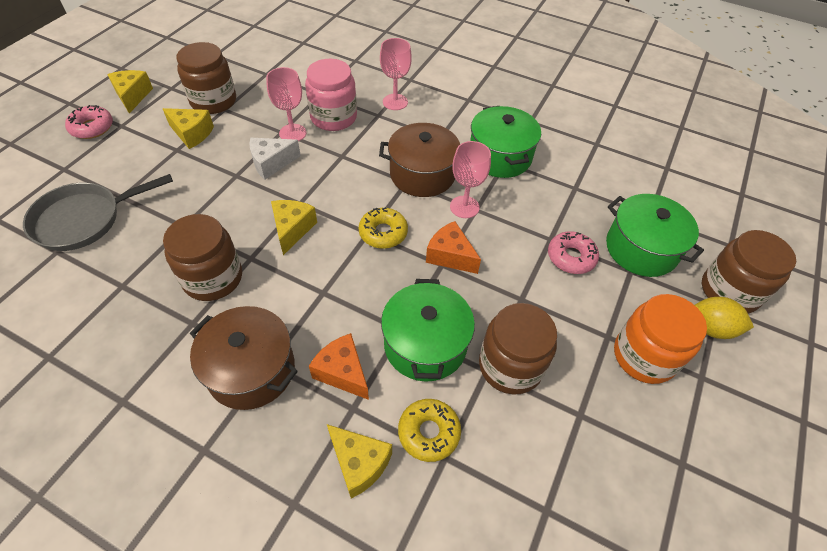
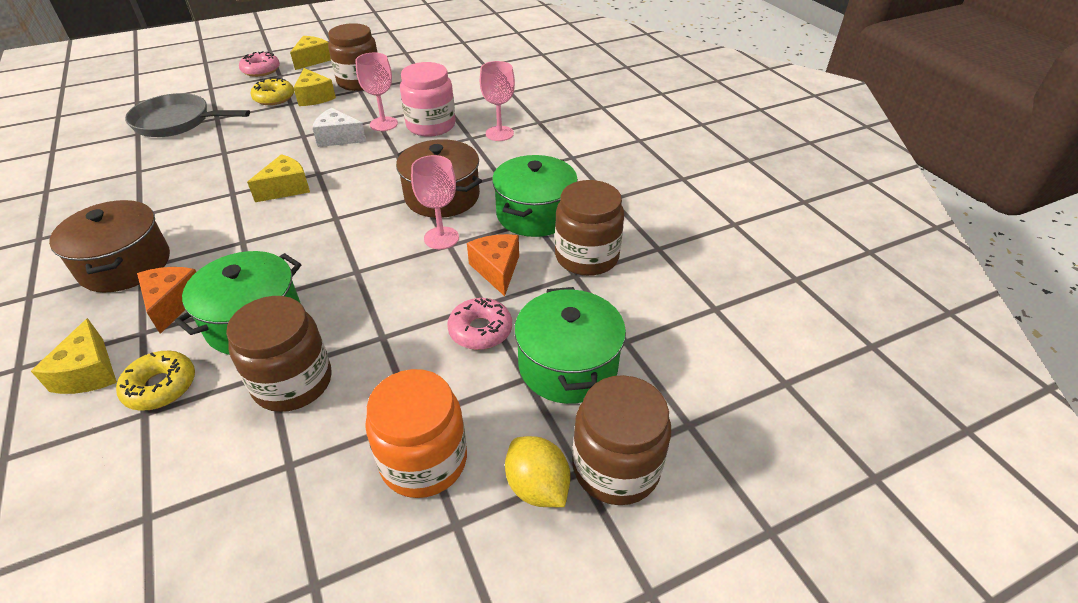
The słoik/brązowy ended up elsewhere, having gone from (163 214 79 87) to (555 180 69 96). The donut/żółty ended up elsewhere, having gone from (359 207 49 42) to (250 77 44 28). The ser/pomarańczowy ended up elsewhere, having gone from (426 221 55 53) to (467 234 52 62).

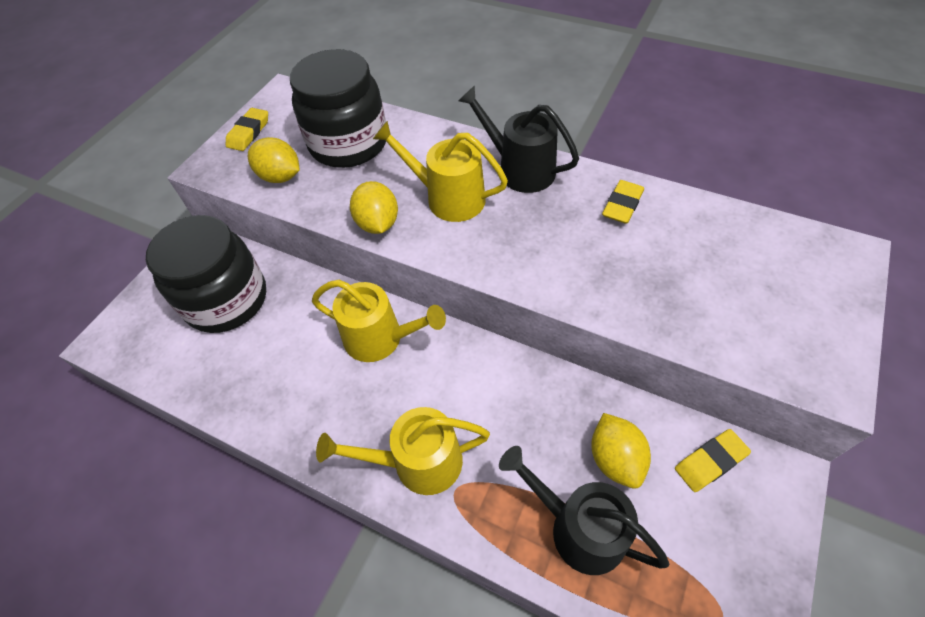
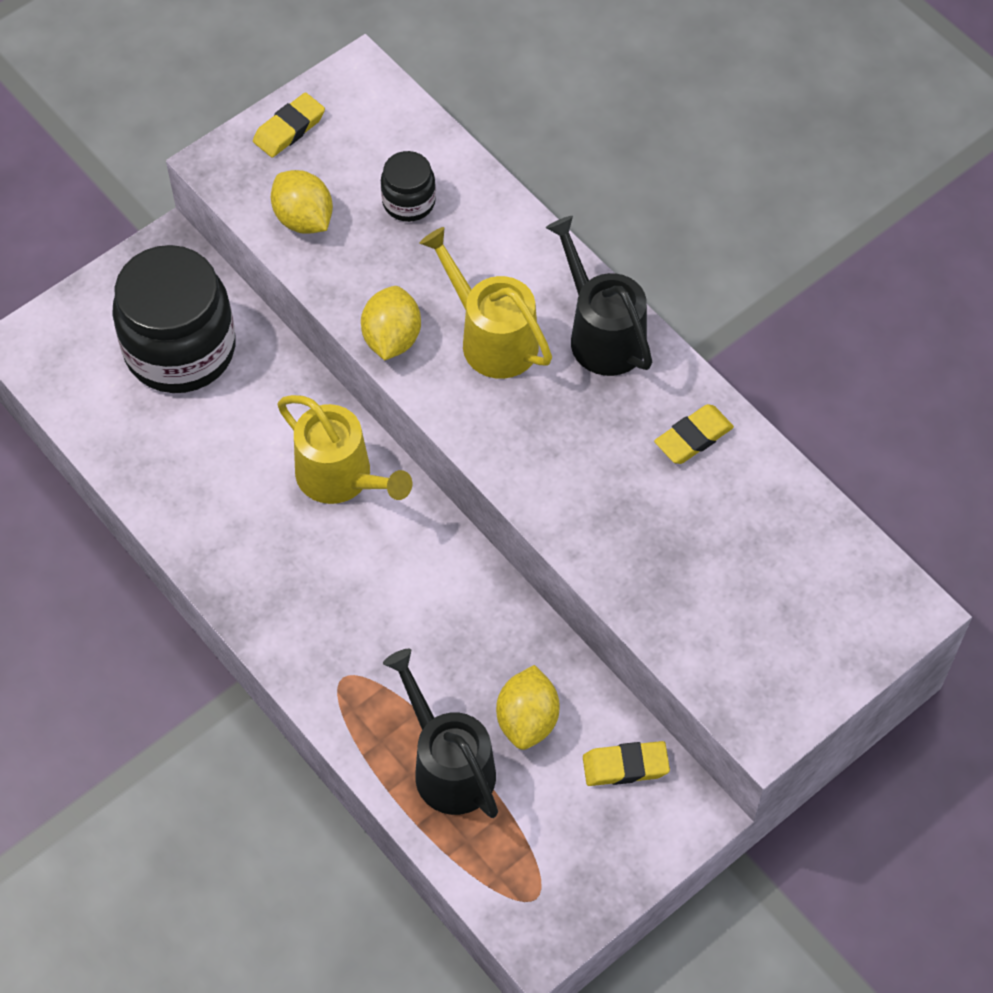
The size of the słoik/czarny at (290 49 96 119) changed by a factor of 0.47. The second view lost the konewka/żółty at (316 407 174 88).

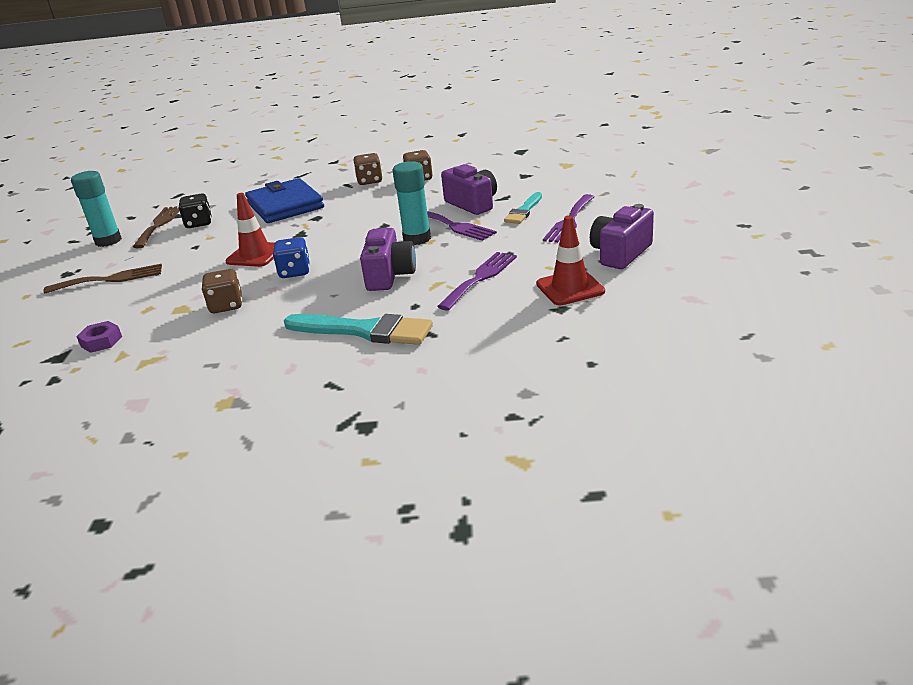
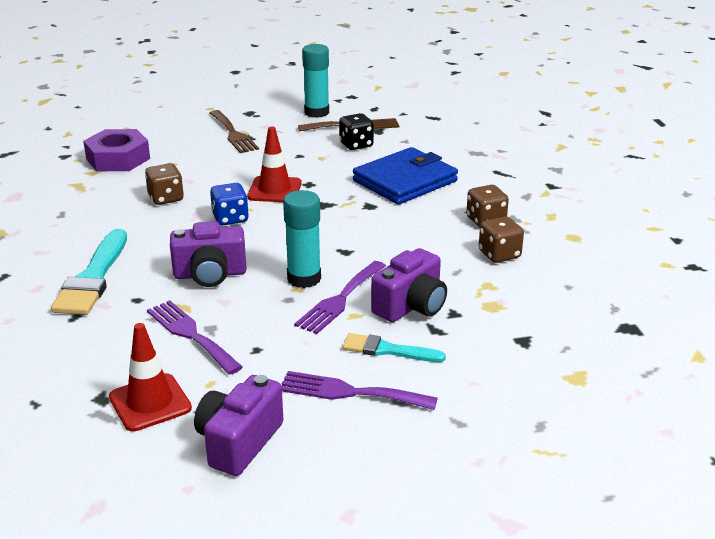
The size of the nakrętka/fioletowy at (76 321 46 32) changed by a factor of 1.93. The widelec/fioletowy at (437 252 80 58) ended up facing another way, 150 degrees counterclockwise from before. The aparat fotograficzny/fioletowy at (590 204 64 65) ended up facing another way, 90 degrees counterclockwise from before.

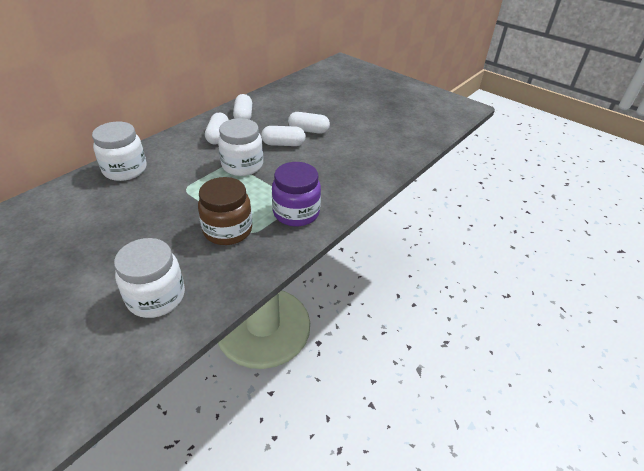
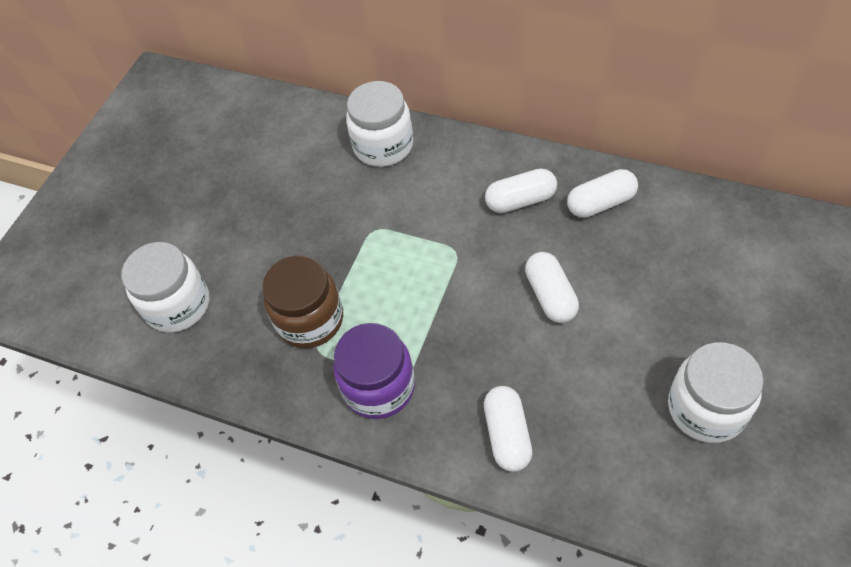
The słoik/biały ended up elsewhere, having gone from (218 118 45 58) to (668 342 95 101). The kapsułka/biały ended up elsewhere, having gone from (288 112 42 22) to (484 386 48 86).

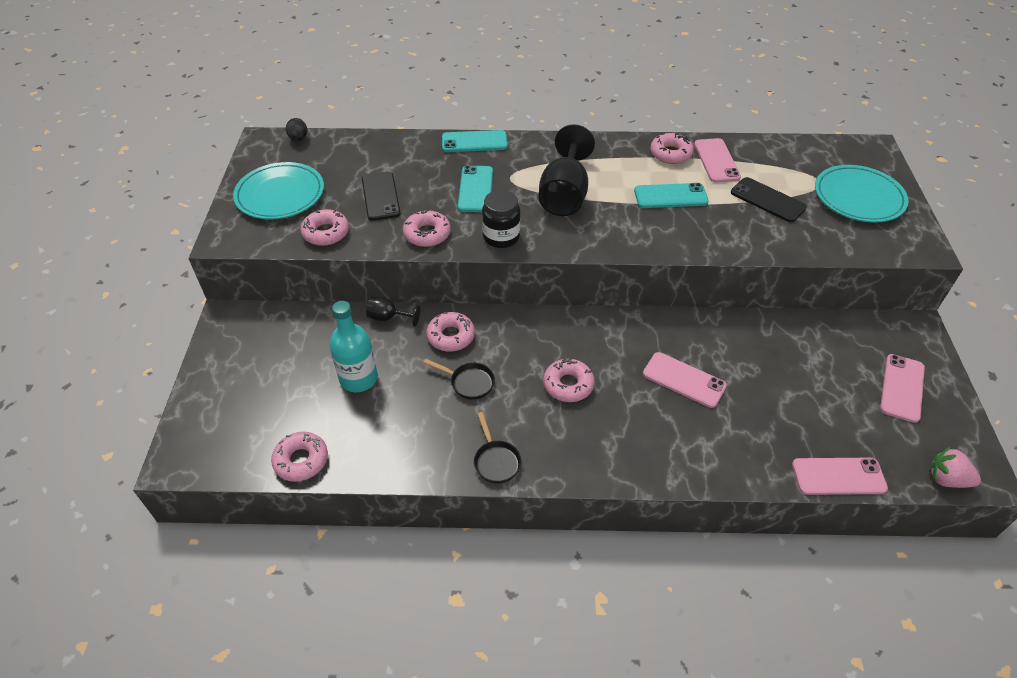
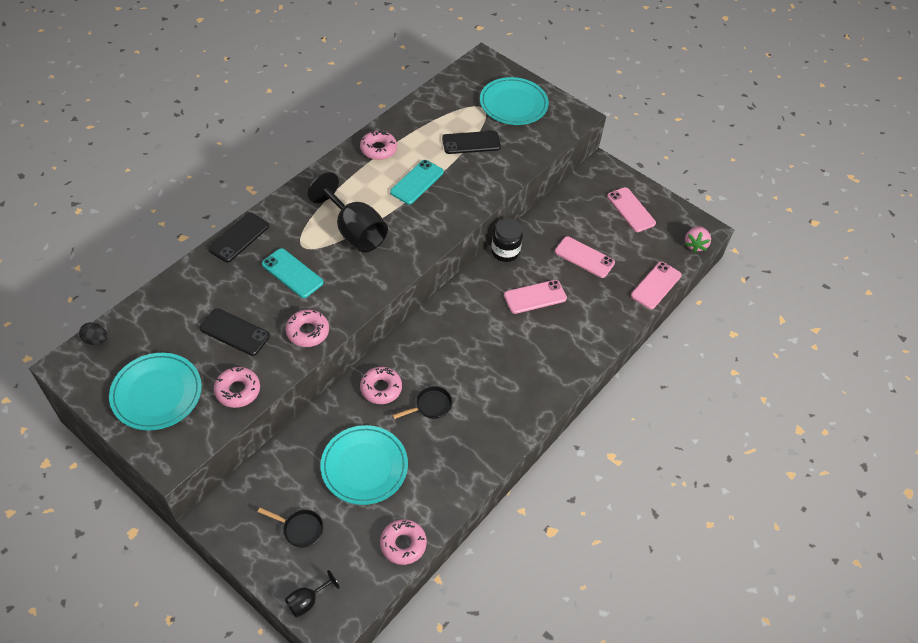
Where the butelka/turkusowy stood at (330 301 48 91), the talerz/turkusowy came to stand at (320 425 88 80). The kielich/czarny ended up elsewhere, having gone from (366 296 54 30) to (285 570 55 48). What was the telefon/turkusowy at (442 130 66 22) turned into the telefon/czarny at (208 213 61 49). The patelnia/czarny ended up elsewhere, having gone from (474 412 47 72) to (258 508 65 40). The słoik/czarny ended up elsewhere, having gone from (482 190 38 58) to (491 218 32 44). The second view lost the donut/różowy at (543 358 52 44). The telefon/różowy ended up elsewhere, having gone from (694 138 47 44) to (555 236 60 42). The truskawka/różowy at (929 447 52 41) ended up facing another way, 45 degrees counterclockwise from before.

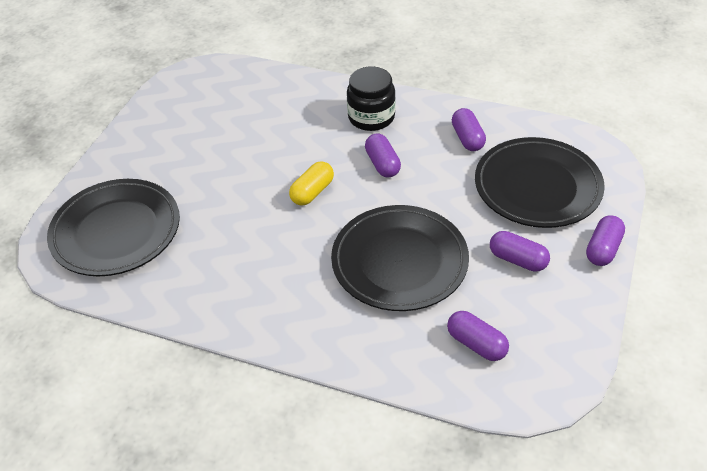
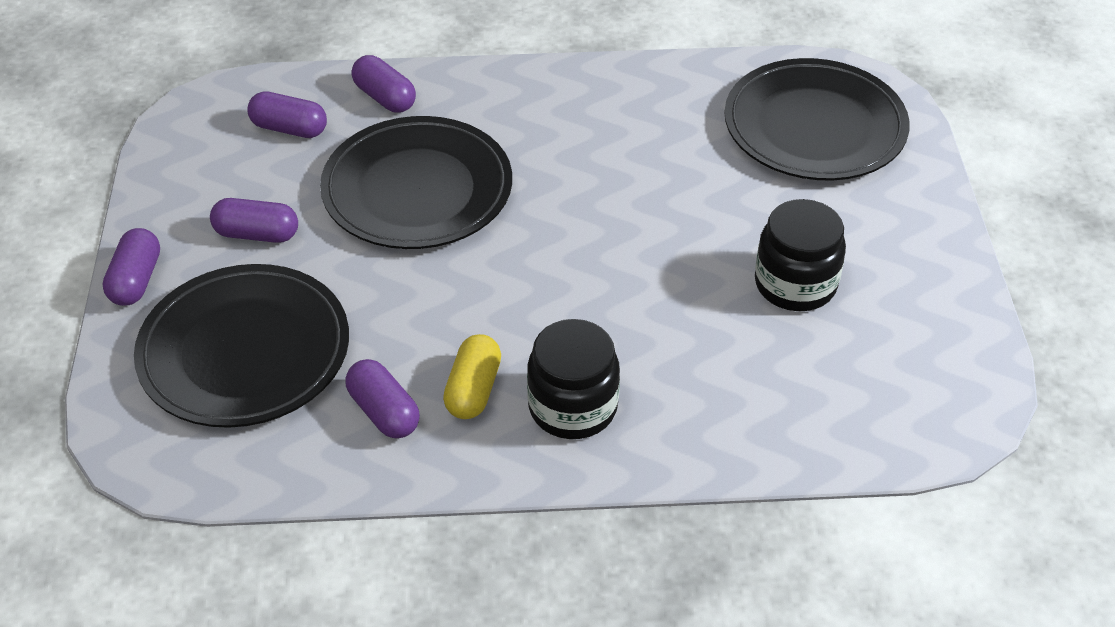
The kapsułka/żółty ended up elsewhere, having gone from (289 161 45 45) to (443 334 58 85). The kapsułka/fioletowy ended up elsewhere, having gone from (365 133 36 45) to (351 55 65 58). The second view gained the słoik/czarny at (755 199 91 112).

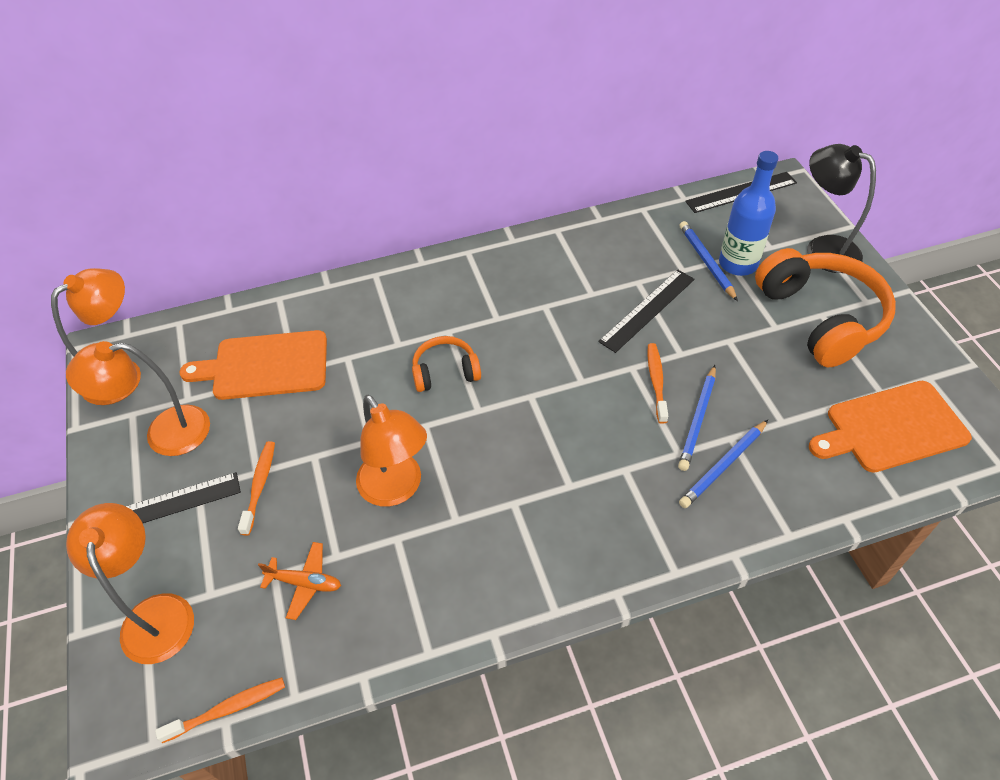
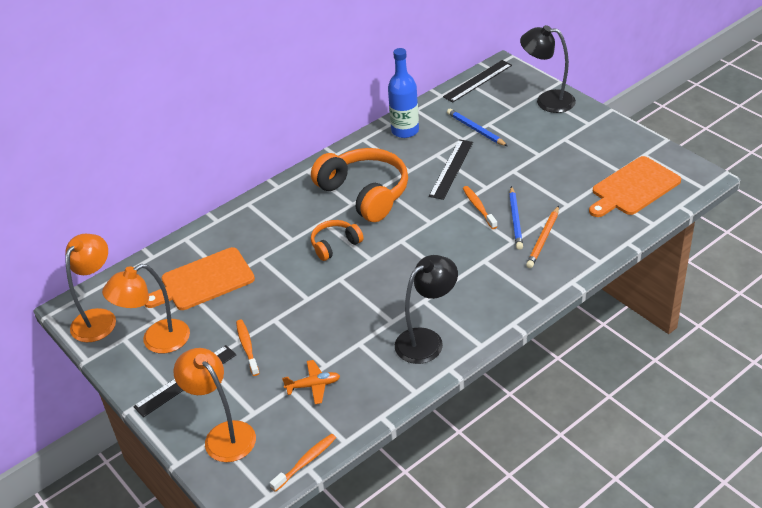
The second view lost the lampka/pomarańczowy at (356 395 71 112). What was the ołówek/niebieski at (679 420 89 88) turned into the ołówek/pomarańczowy at (526 206 33 62). The butelka/niebieski ended up elsewhere, having gone from (719 151 59 125) to (388 48 31 90). The słuchawki/pomarańczowy ended up elsewhere, having gone from (755 248 141 119) to (311 148 97 74). The second view gained the lampka/czarny at (395 255 63 109).

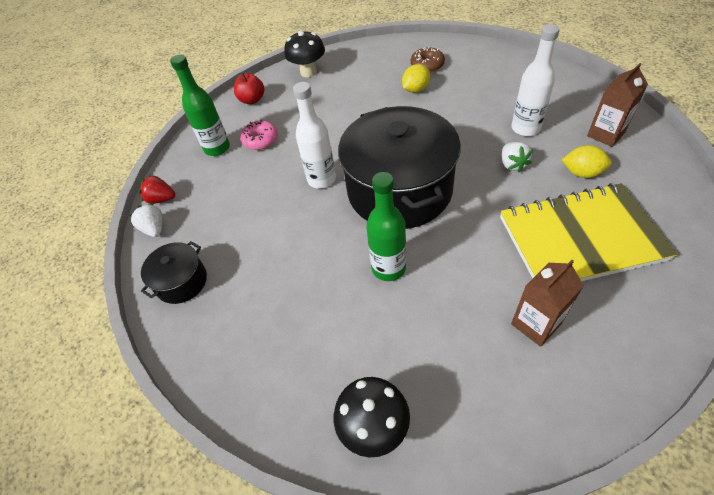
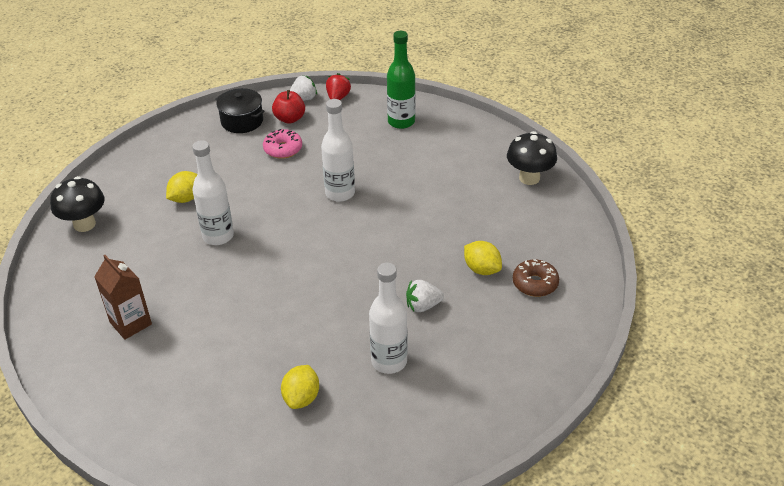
The jabłko/czerwony ended up elsewhere, having gone from (234 73 30 31) to (272 90 33 34). The donut/różowy ended up elsewhere, having gone from (240 120 38 30) to (263 129 39 30). The second view lost the garnek/czarny at (338 106 123 123). What was the butelka/zielony at (366 172 40 109) turned into the butelka/biały at (192 140 42 105). The second view lost the zeszyt/żółty at (500 183 178 98). The truskawka/biały ended up elsewhere, having gone from (502 142 31 30) to (406 280 38 32). The second view lost the karton mleka/brązowy at (587 63 61 84). The second view gained the cytryna/żółty at (166 171 31 32).

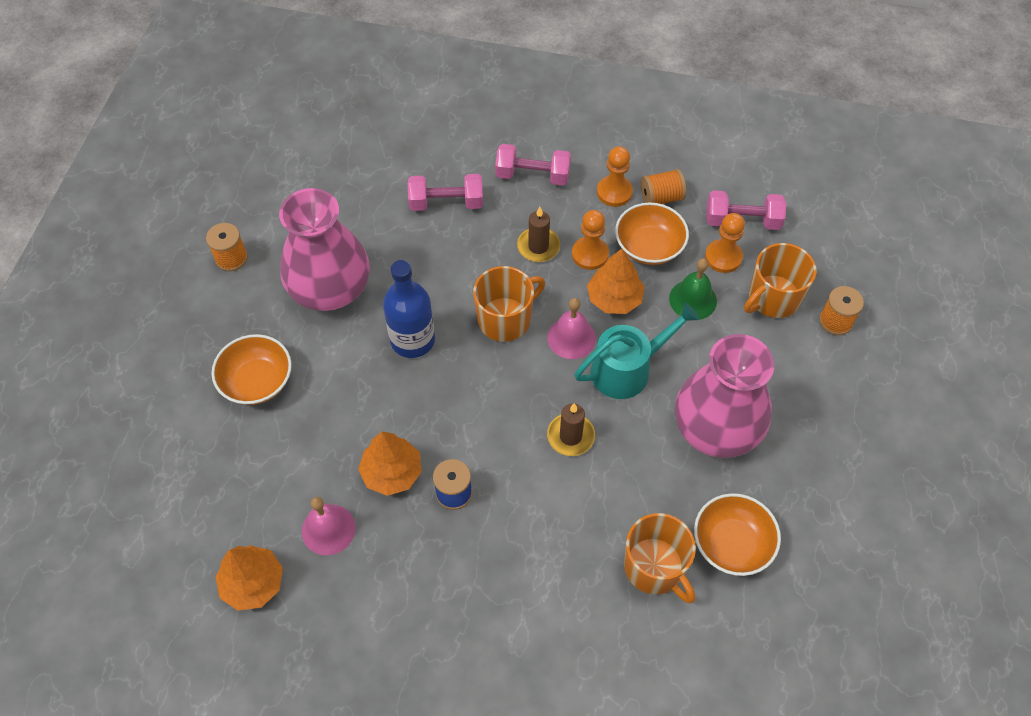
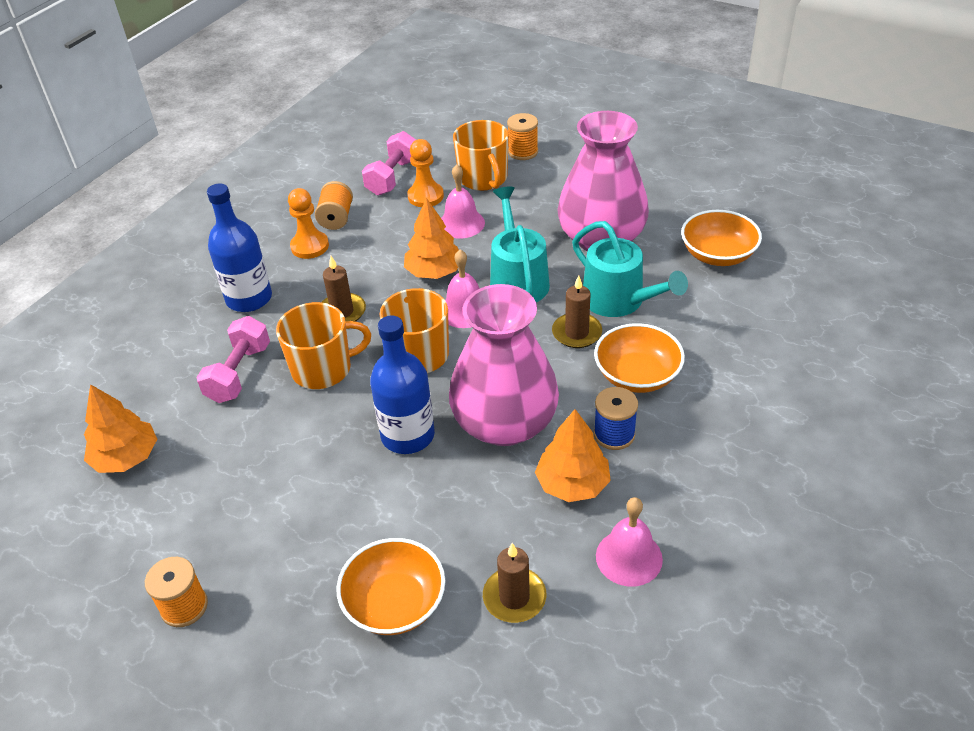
The drzewko/pomarańczowy ended up elsewhere, having gone from (215 545 68 66) to (84 384 73 89). The wazon/różowy ended up elsewhere, having gone from (279 188 91 123) to (449 284 110 162). Where the hantel/różowy stood at (495 144 76 42), the butelka/niebieski came to stand at (207 183 65 129). The second view lost the pionek/pomarańczowy at (572 210 37 60). The miska/pomarańczowy ended up elsewhere, having gone from (615 202 74 63) to (594 323 91 70). The kubek/pomarańczowy ended up elsewhere, having gone from (624 513 72 90) to (276 302 95 87). What was the dzwonek/zielony at (669 258 48 62) turned into the dzwonek/różowy at (441 164 44 74). The second view gained the świeca/brązowy at (483 543 63 80). The second view gained the konewka/turkusowy at (572 221 116 96).

